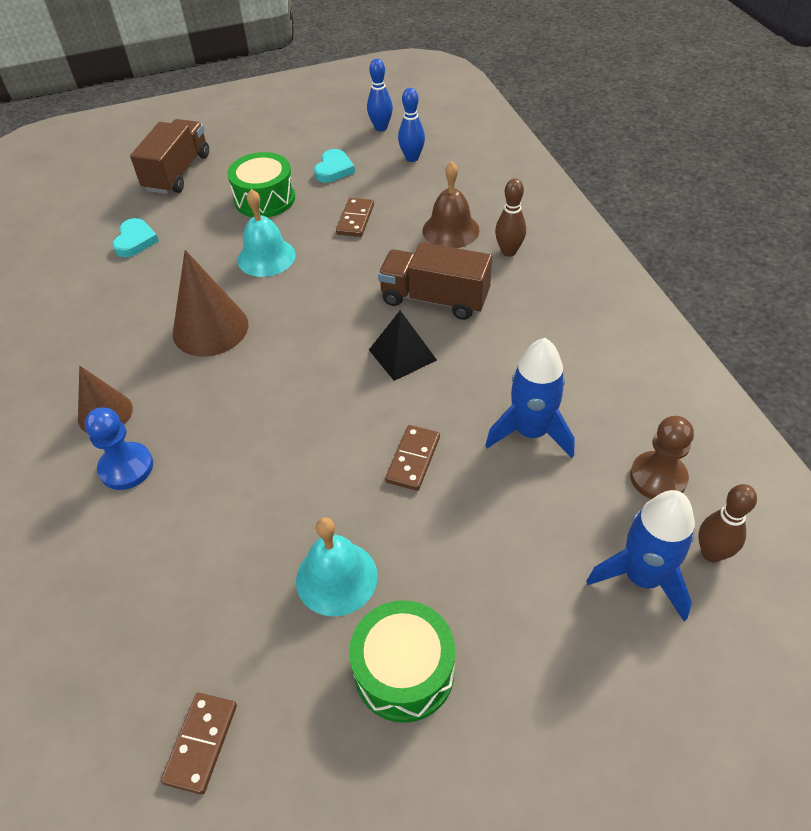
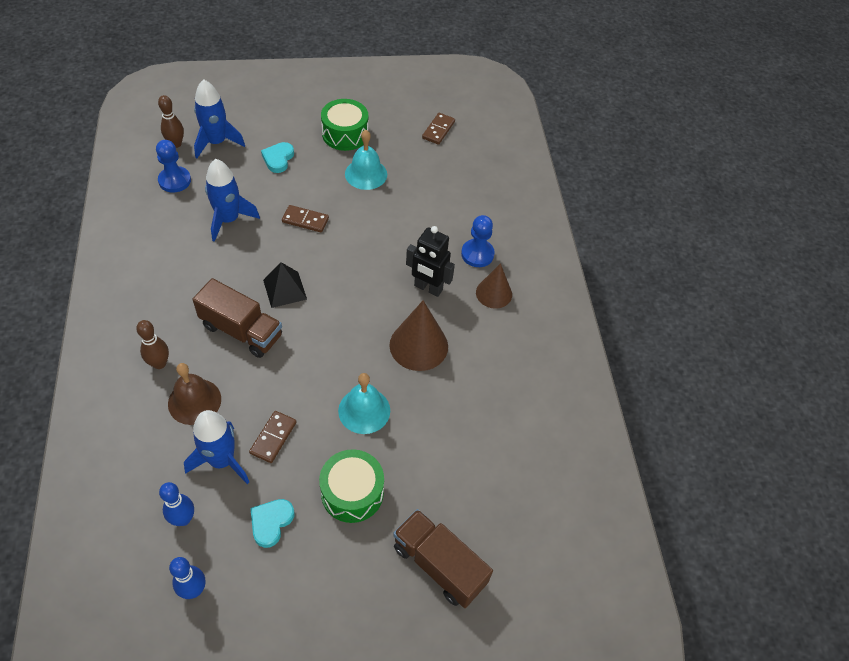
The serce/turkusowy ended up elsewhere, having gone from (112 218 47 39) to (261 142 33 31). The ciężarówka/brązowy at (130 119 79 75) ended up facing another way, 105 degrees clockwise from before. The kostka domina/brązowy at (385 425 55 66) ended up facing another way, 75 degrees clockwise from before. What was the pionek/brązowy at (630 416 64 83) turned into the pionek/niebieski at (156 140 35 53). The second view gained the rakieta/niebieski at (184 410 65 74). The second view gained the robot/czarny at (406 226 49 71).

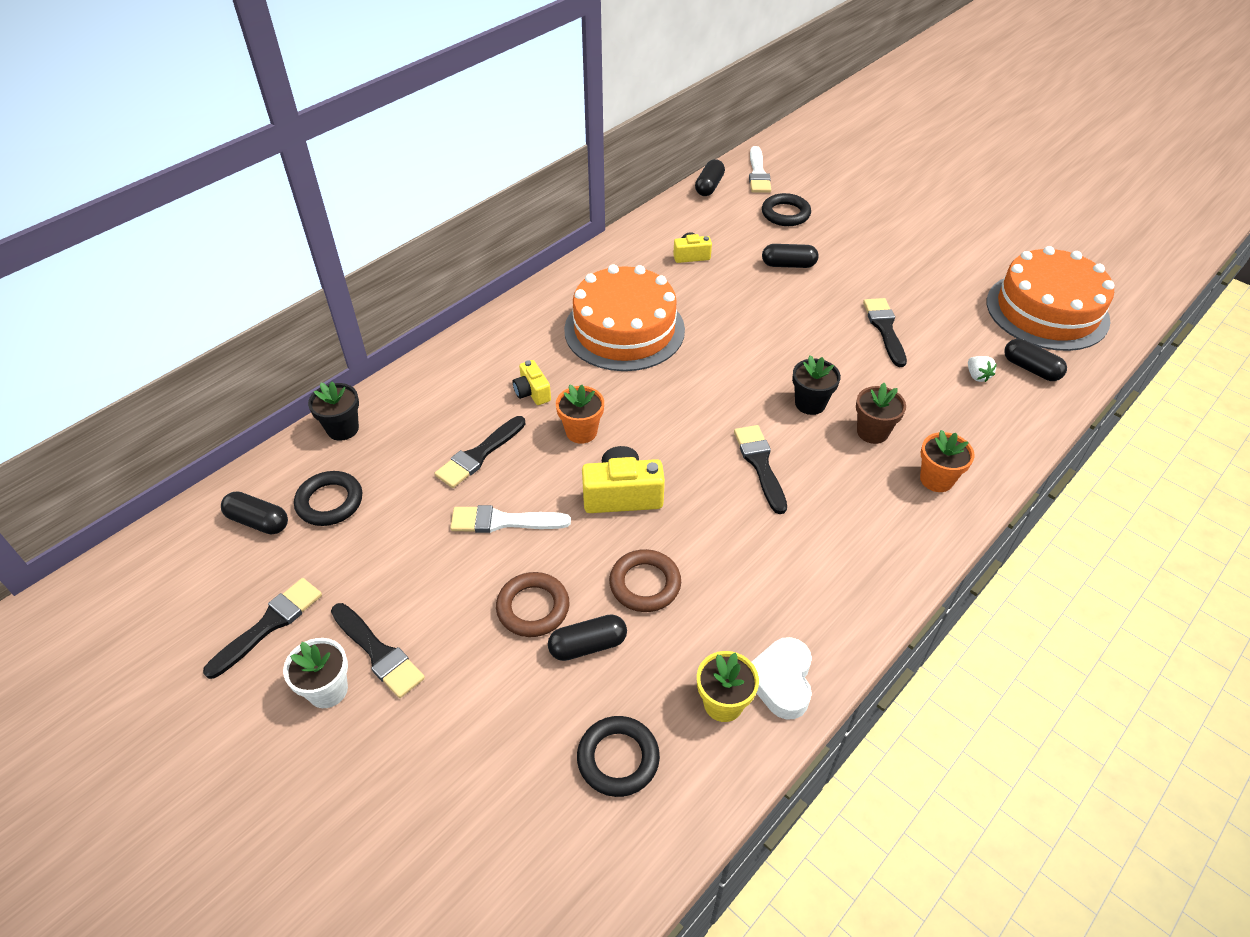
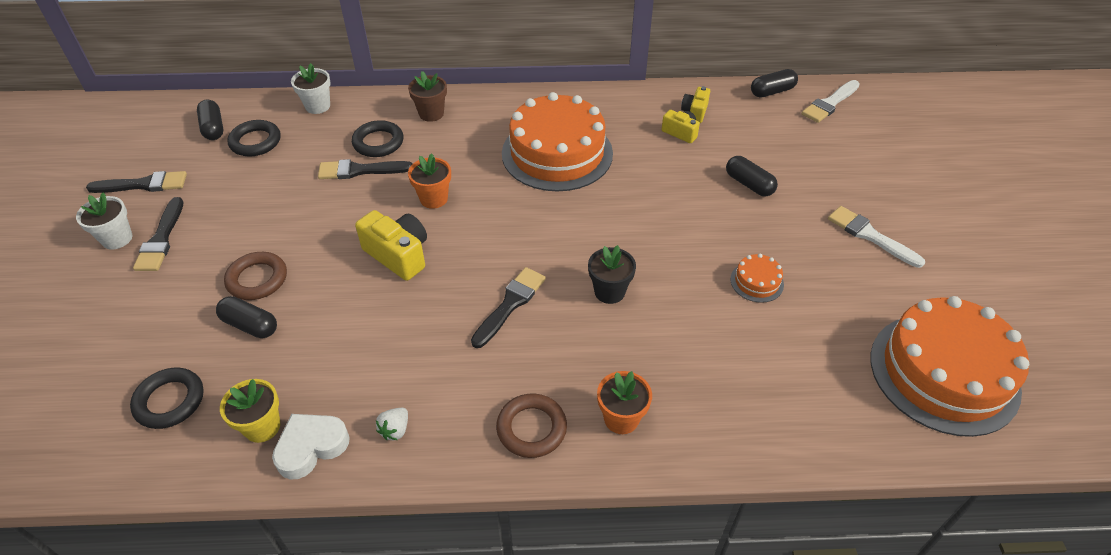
What was the doniczka/czarny at (308 382 51 59) turned into the doniczka/biały at (291 63 40 51). The pędzel/biały ended up elsewhere, having gone from (450 505 121 28) to (828 206 97 62). The aparat fotograficzny/żółty ended up elsewhere, having gone from (513 360 38 45) to (681 86 29 37). The pierścień/brązowy ended up elsewhere, having gone from (609 549 72 63) to (496 394 71 64). The pierścień/czarny ended up elsewhere, having gone from (762 193 49 33) to (352 120 51 37). The doniczka/brązowy ended up elsewhere, having gone from (856 383 50 61) to (408 71 39 51). Where the pędzel/czarny stood at (863 298 44 69), the tort/pomarańczowy came to stand at (730 254 54 49). The truskawka/biały ended up elsewhere, having gone from (968 356 29 26) to (376 408 32 32). The second view lost the kapsułka/czarny at (1004 339 63 42).

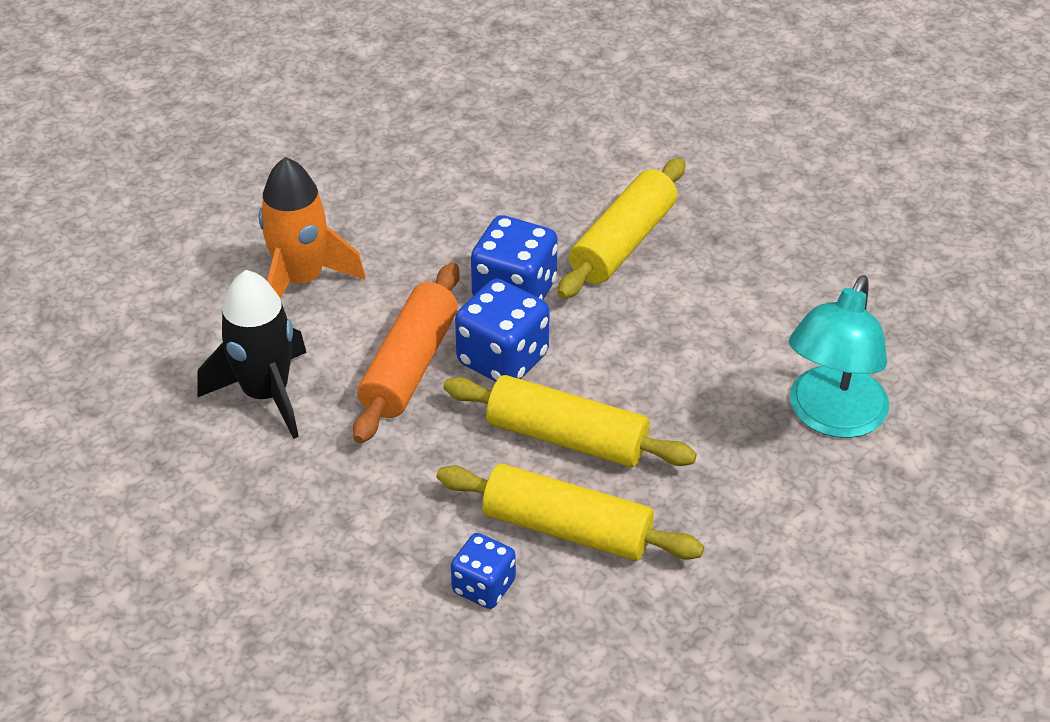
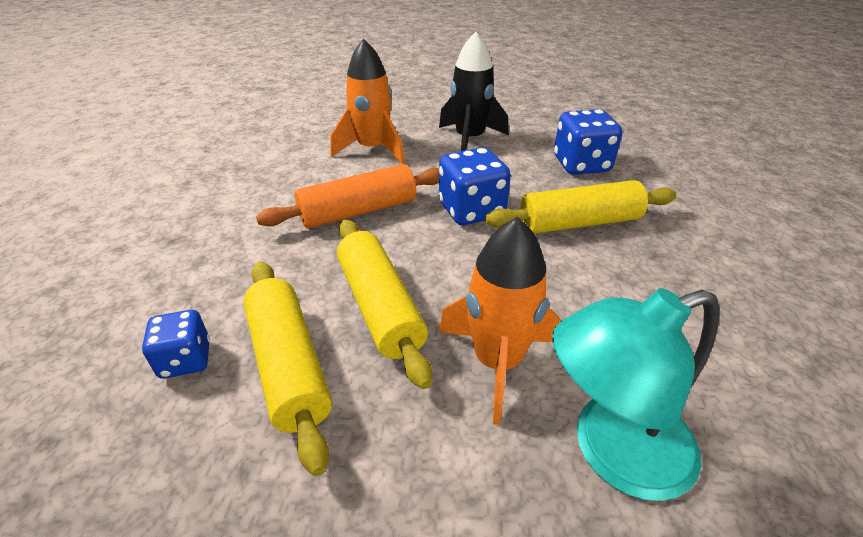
The rakieta/czarny ended up elsewhere, having gone from (197 270 110 169) to (439 32 70 119). The kostka do gry/niebieski ended up elsewhere, having gone from (455 279 95 103) to (554 109 68 66). The second view gained the rakieta/pomarańczowy at (439 217 122 208).

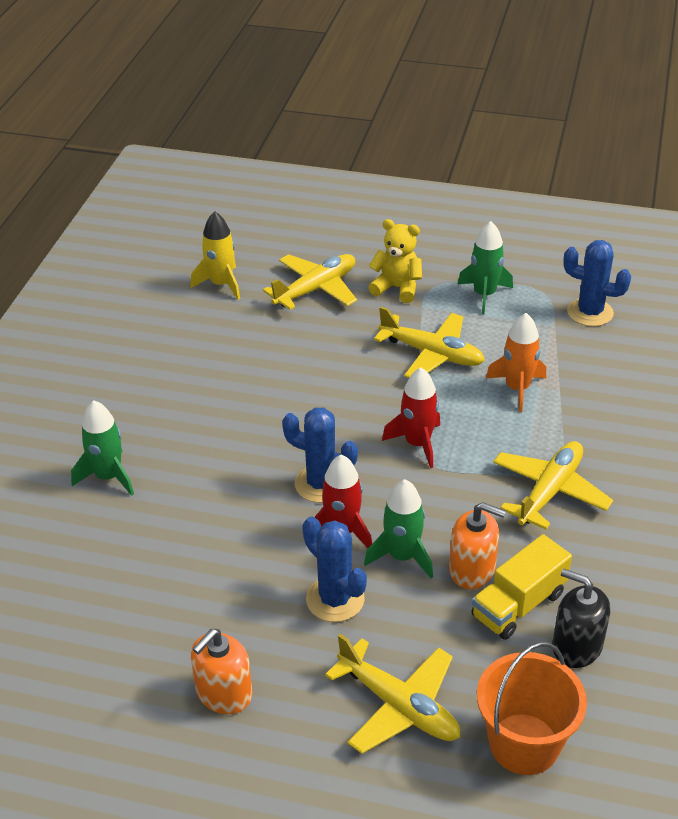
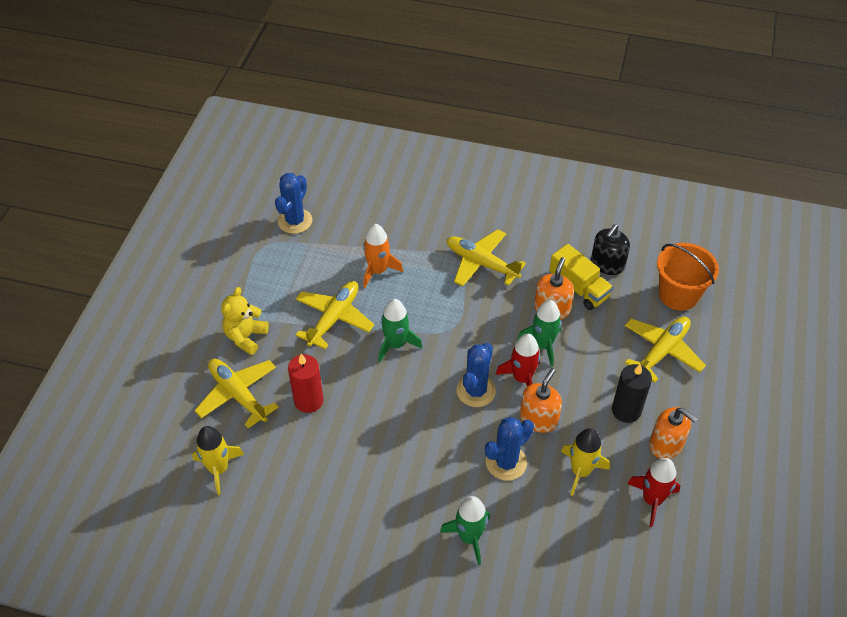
The kaktus/niebieski ended up elsewhere, having gone from (302 517 65 105) to (485 417 49 64). The rakieta/czerwony ended up elsewhere, having gone from (382 367 58 101) to (627 458 53 69). The rakieta/zielony ended up elsewhere, having gone from (458 221 55 93) to (378 299 44 63). The second view gained the świeca/czerwony at (288 354 36 59). The second view gained the dozownik mydła/pomarańczowy at (520 368 42 65). The second view gained the rakieta/żółty at (561 428 49 68). The second view gained the świeca/czarny at (612 364 40 59).

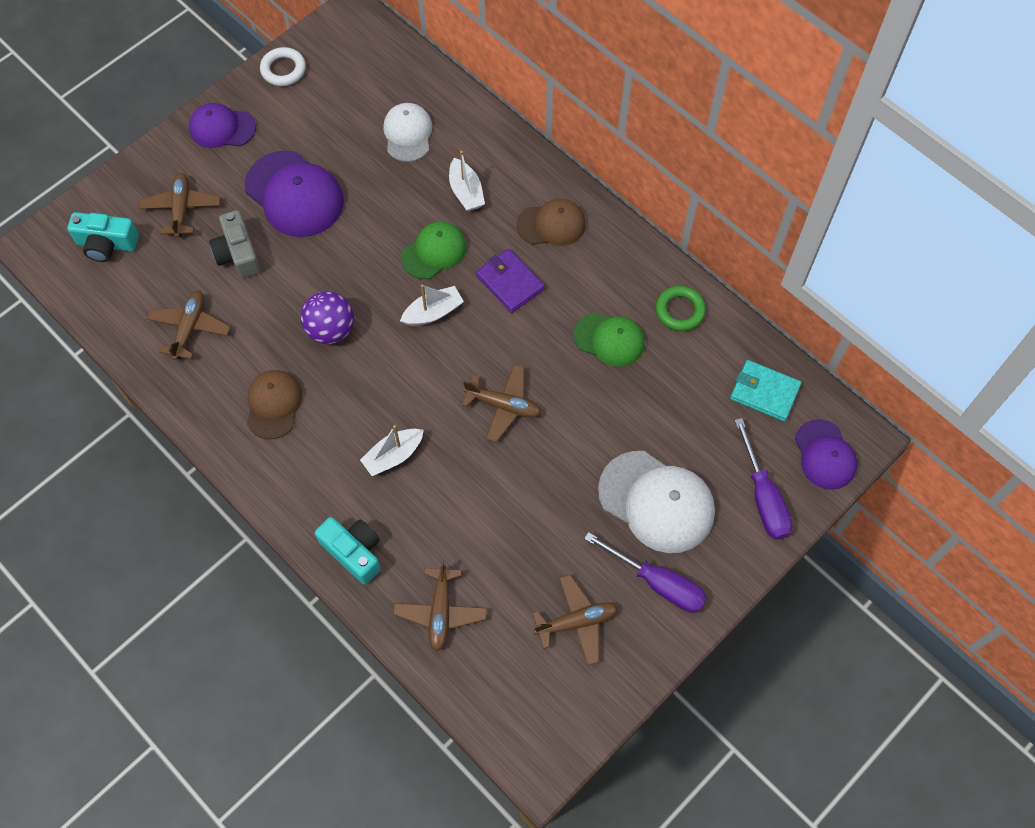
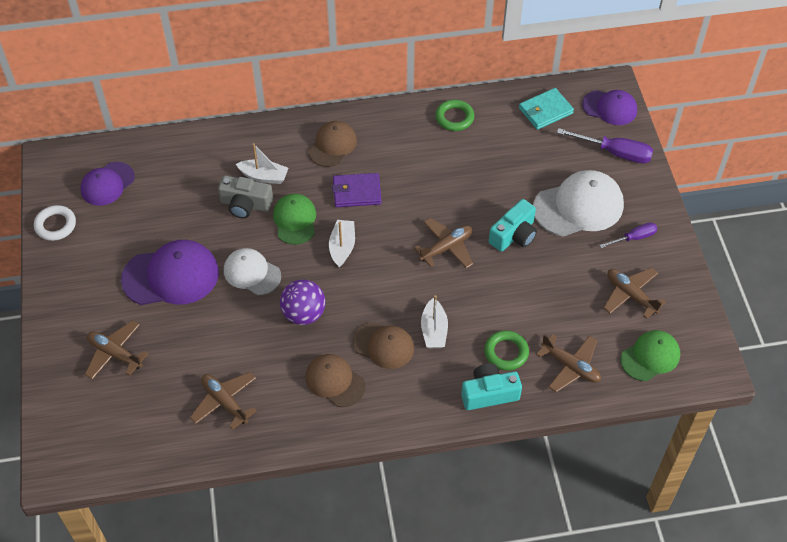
The aparat fotograficzny/turkusowy ended up elsewhere, having gone from (67 212 72 50) to (489 199 48 53). The czapka/fioletowy ended up elsewhere, having gone from (189 103 67 45) to (80 162 55 44). The aparat fotograficzny/szary ended up elsewhere, having gone from (209 210 52 68) to (218 175 55 43). The czapka/biały ended up elsewhere, having gone from (383 103 49 59) to (224 248 57 47). The samolot/brązowy at (532 574 86 92) ended up facing another way, 60 degrees counterclockwise from before. The czapka/zielony ended up elsewhere, having gone from (574 313 71 54) to (620 330 60 51). The size of the śrubokręt/fioletowy at (584 532 123 81) changed by a factor of 0.62. The second view gained the czapka/brązowy at (353 322 61 47). The second view gained the pierścień/zielony at (484 330 45 41).

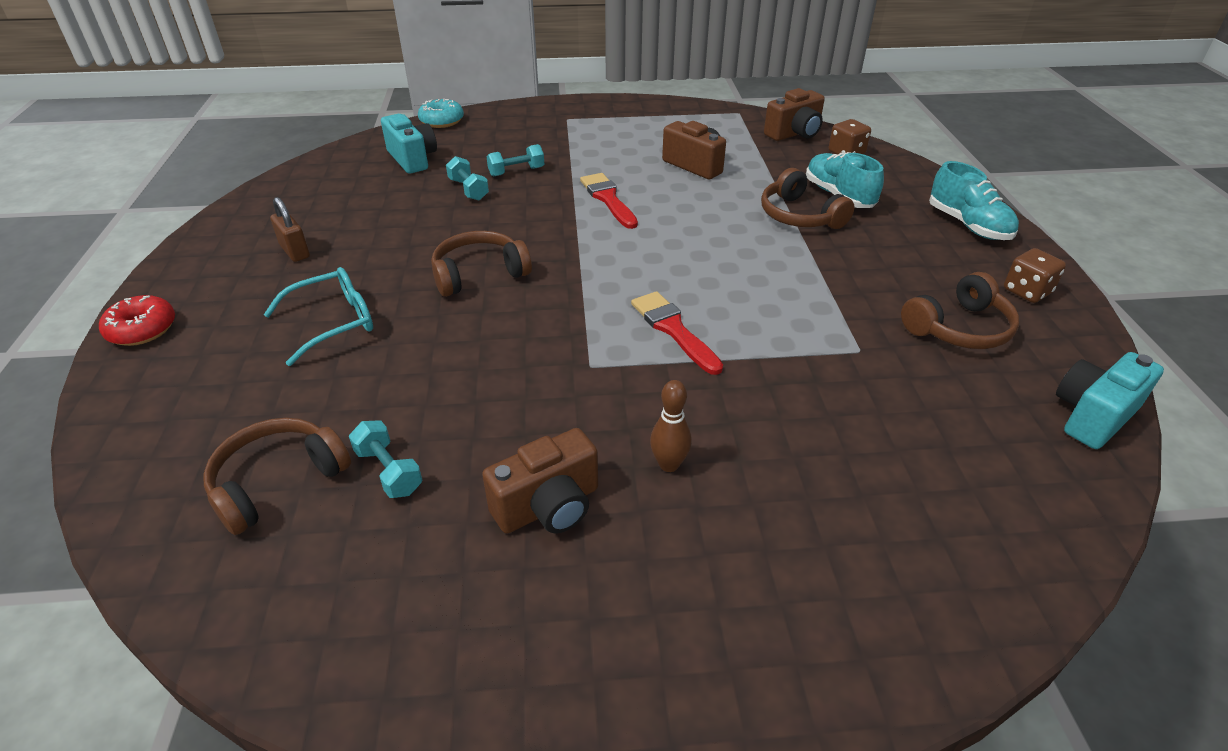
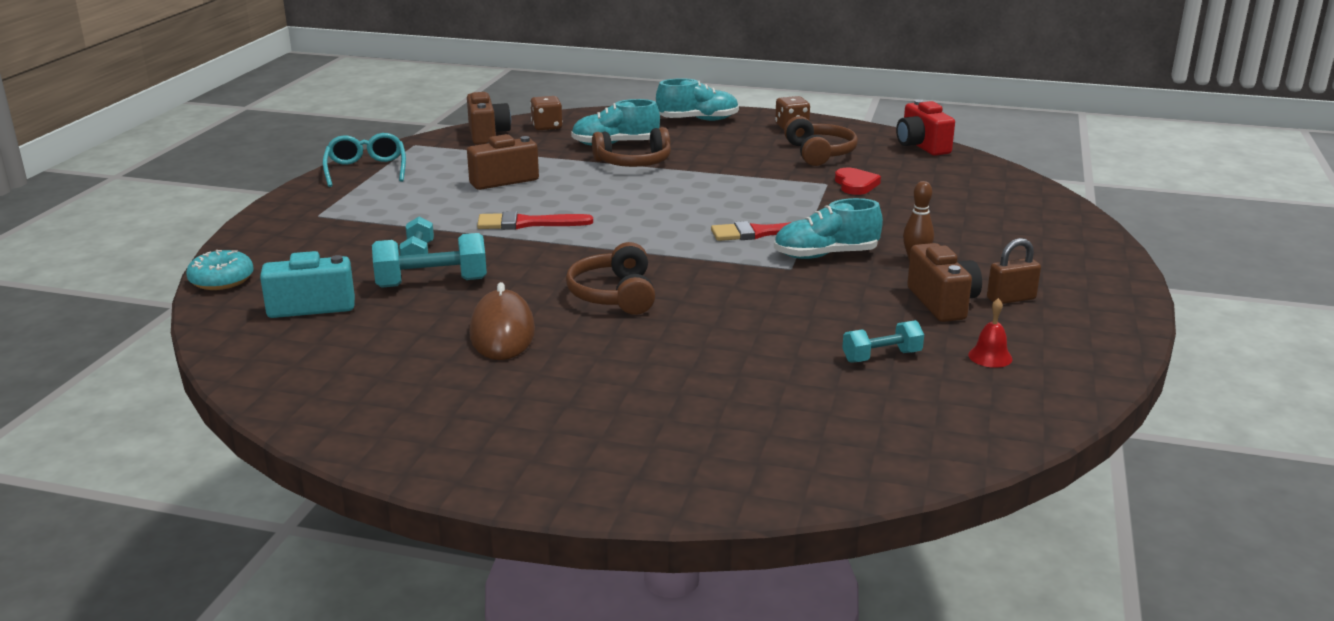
The second view lost the donut/czerwony at (99 295 76 51). The second view lost the słuchawki/brązowy at (203 418 148 117). The okulary/turkusowy ended up elsewhere, having gone from (264 267 109 99) to (323 133 83 54). The kłódka/brązowy ended up elsewhere, having gone from (270 197 40 65) to (987 238 54 66). The size of the hantel/turkusowy at (446 156 43 44) changed by a factor of 1.60. What was the aparat fotograficzny/turkusowy at (1056 352 108 97) turned into the aparat fotograficzny/czerwony at (896 100 59 56). The second view gained the myszka/brązowy at (469 282 66 78). The second view gained the but/turkusowy at (774 198 109 61). The second view gained the serce/czerwony at (835 168 46 27). The second view gained the dzwonek/czerwony at (968 298 44 70).

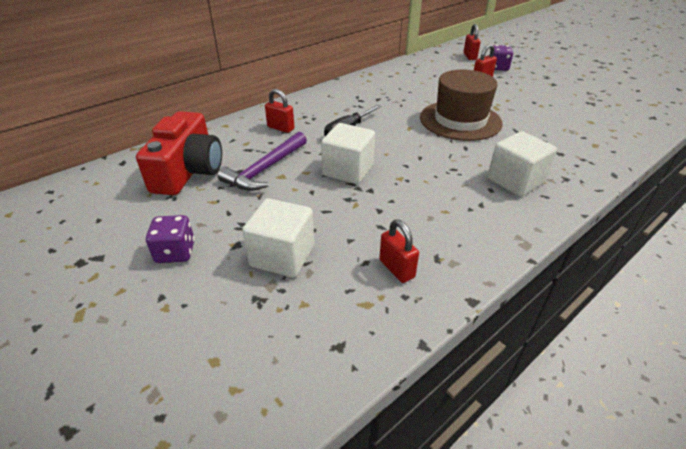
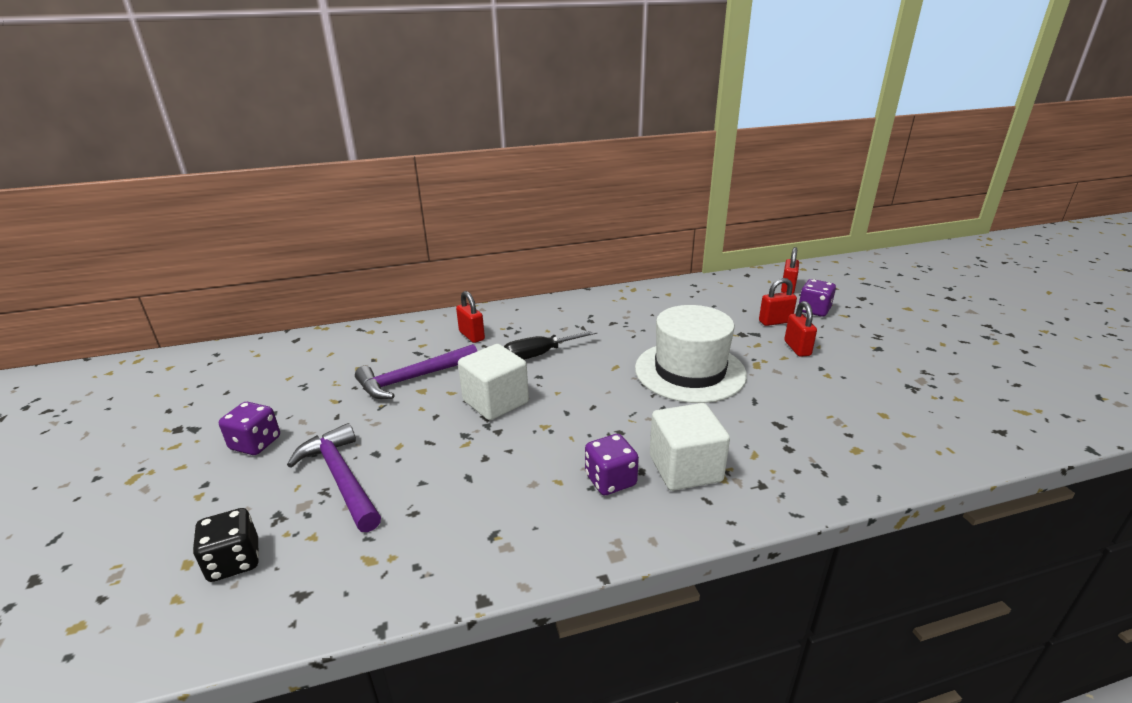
The second view lost the aparat fotograficzny/czerwony at (136 111 86 84). Where the sześcian/biały stood at (242 198 72 80), the młotek/fioletowy came to stand at (287 423 94 109). The kłódka/czerwony ended up elsewhere, having gone from (379 219 40 64) to (784 301 33 56). What was the kapelusz/brązowy at (420 70 83 71) turned into the kapelusz/biały at (635 305 112 98). The second view gained the kostka do gry/czarny at (193 508 66 74). The second view gained the kostka do gry/fioletowy at (585 434 54 61).

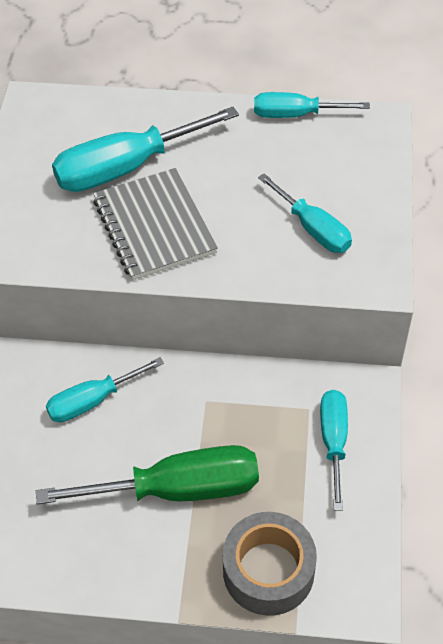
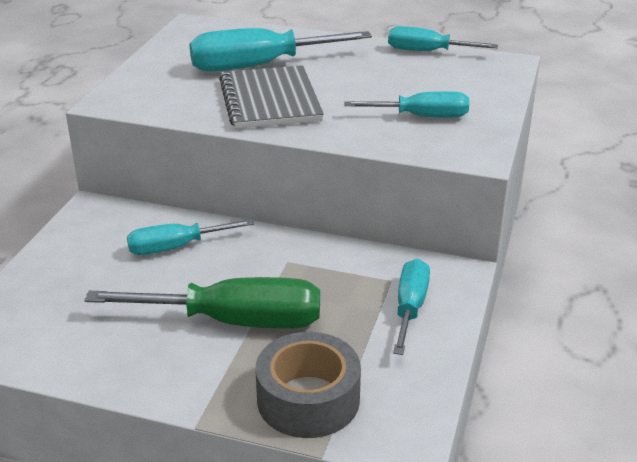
The śrubokręt/turkusowy at (258 174 94 79) ended up facing another way, 60 degrees counterclockwise from before.

